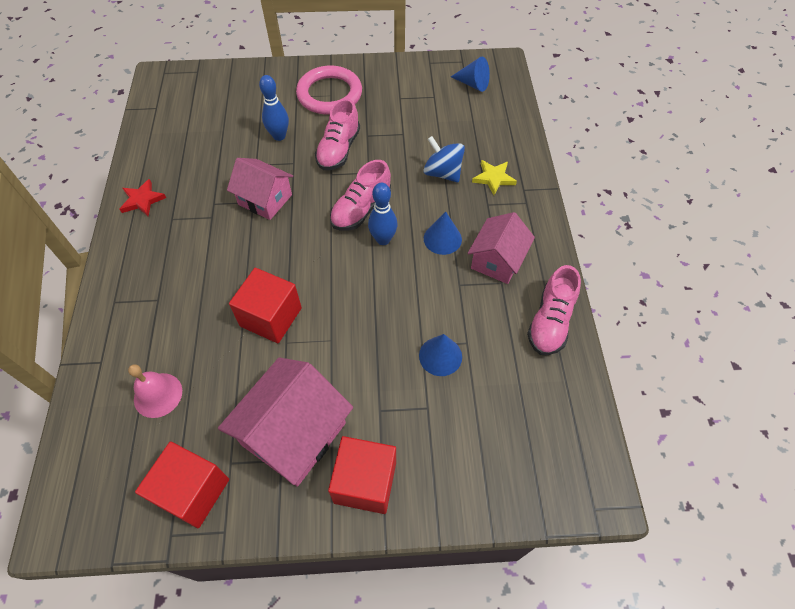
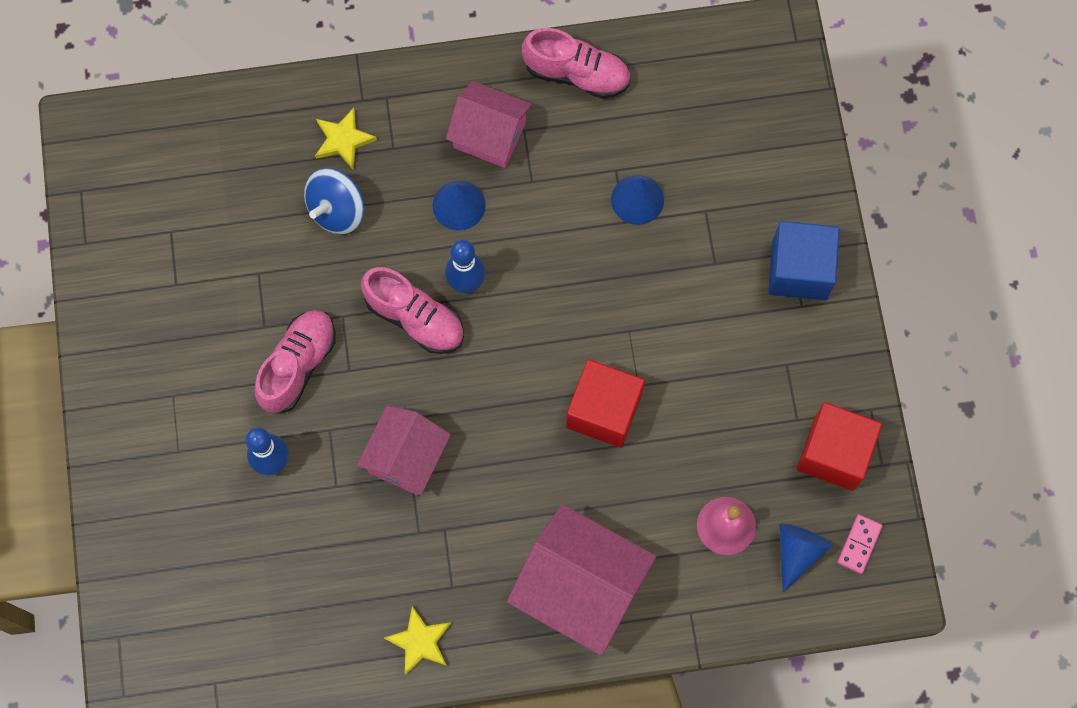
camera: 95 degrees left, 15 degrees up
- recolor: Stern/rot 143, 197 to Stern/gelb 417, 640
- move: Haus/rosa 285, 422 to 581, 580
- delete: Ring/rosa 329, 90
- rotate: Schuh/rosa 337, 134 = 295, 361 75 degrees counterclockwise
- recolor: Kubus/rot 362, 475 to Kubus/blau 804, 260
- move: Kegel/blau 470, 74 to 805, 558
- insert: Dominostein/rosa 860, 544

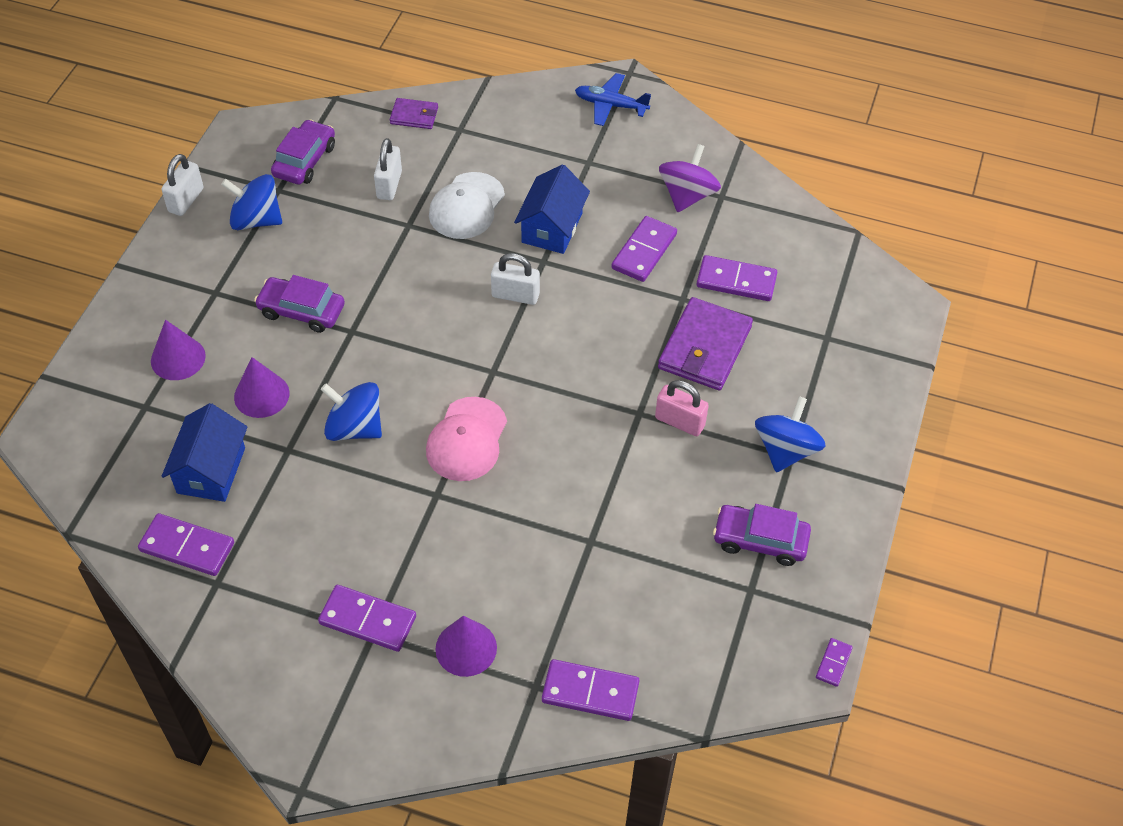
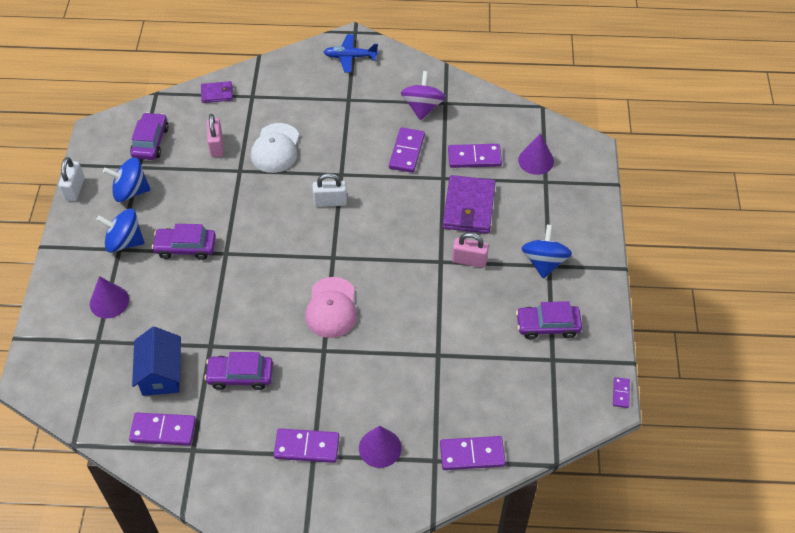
camera: 15 degrees left, 0 degrees up
- move: Kegel/lila 261, 387 to 536, 154
- move: Kreisel/blau 351, 411 to 120, 231
- recolor: Vorhängeschloss/weiß 388, 169 to Vorhängeschloss/rosa 215, 135
- delete: Haus/blau 552, 209
- insert: Auto/lila 238, 371

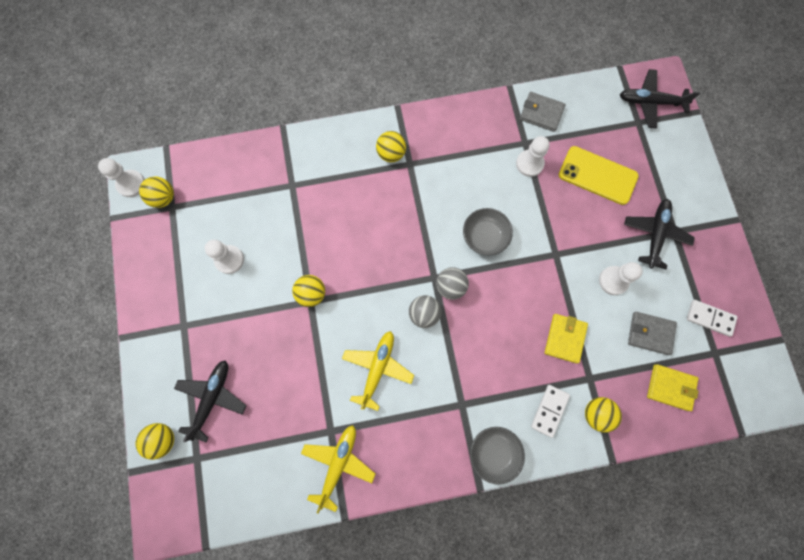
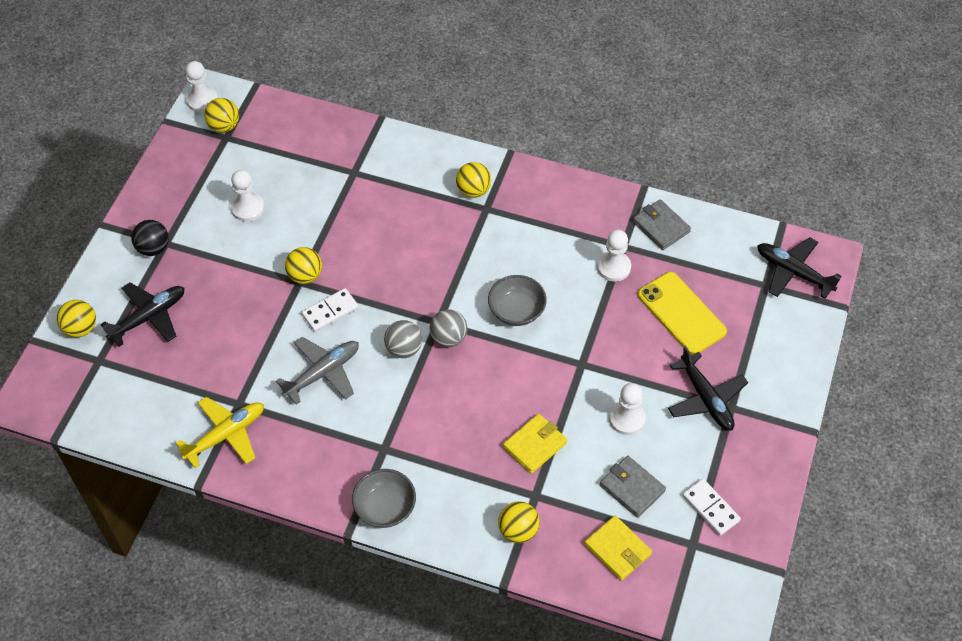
camera: 30 degrees right, 20 degrees down
- recolor: Flugzeug/gelb 378, 371 to Flugzeug/grau 317, 371
- move: Dominostein/weiß 550, 411 to 330, 310
- rotate: Flugzeug/schwarz 659, 234 = 708, 388 105 degrees clockwise
- insert: Ball/schwarz 150, 238

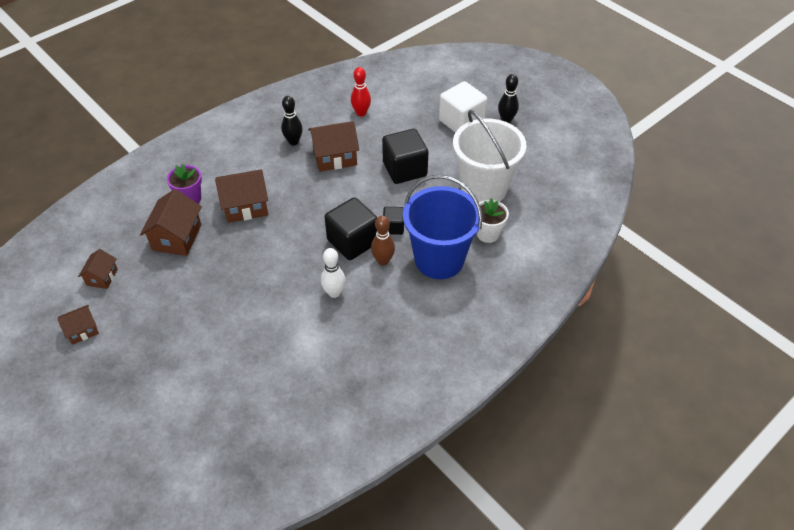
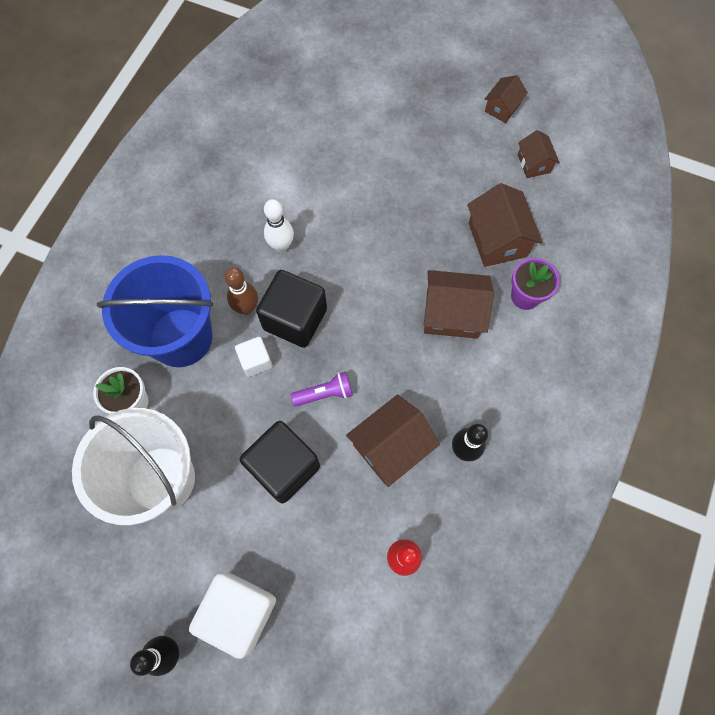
camera: 155 degrees right, 20 degrees up
- rotate: Haus/braun 241, 196 = 458, 304 45 degrees clockwise
- recolor: Kubus/schwarz 393, 221 to Kubus/weiß 253, 357
- insert: Taschenlampe/lila 322, 389

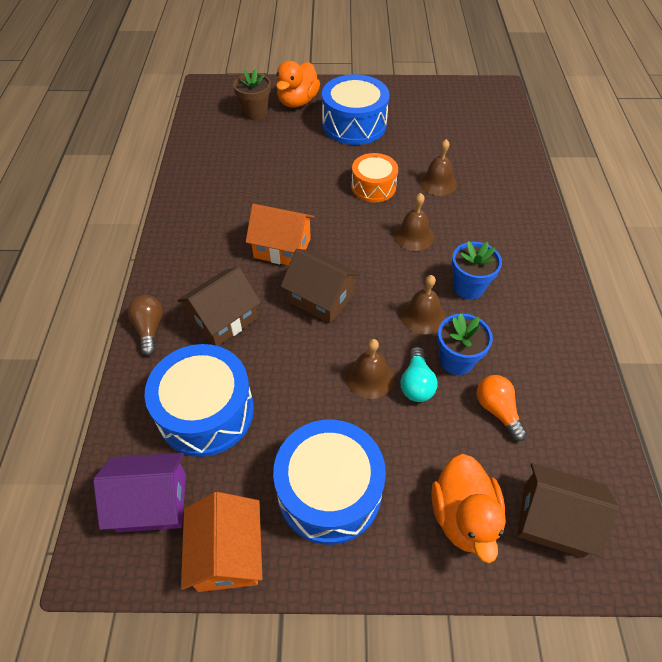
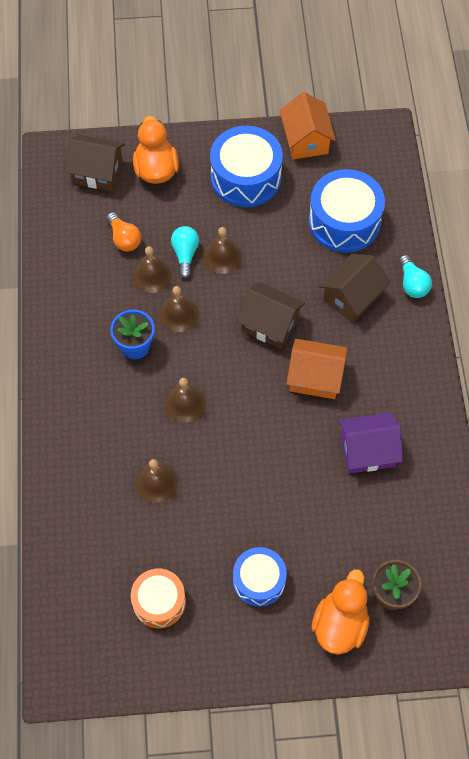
camera: 175 degrees right, 10 degrees up
- move: Haus/lila 139, 492 to 371, 443
- recolor: Glühbirne/braun 145, 325 to Glühbirne/türkis 415, 276
- resize: Trommel/blau 355, 109 = 260, 577 x0.63
- move: Trommel/orange 374, 177 to 158, 598
- replace: Blumentopf/blau 465, 344 to Glocke/braun 152, 269

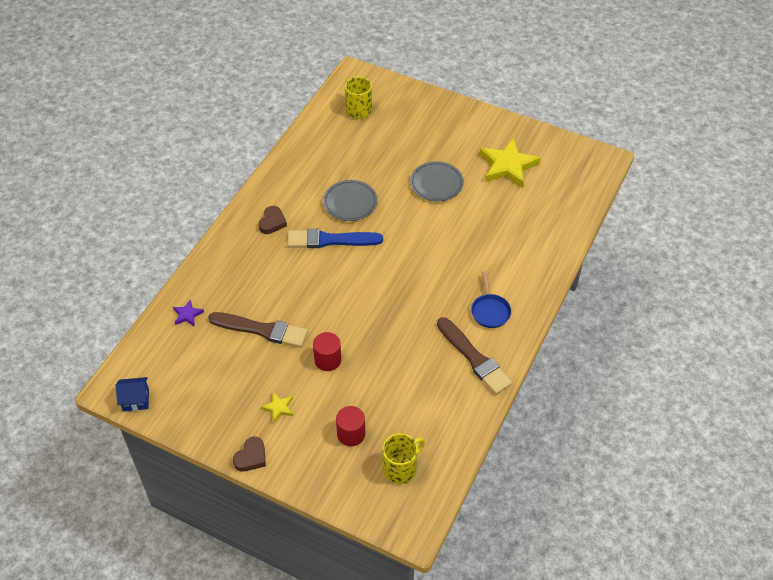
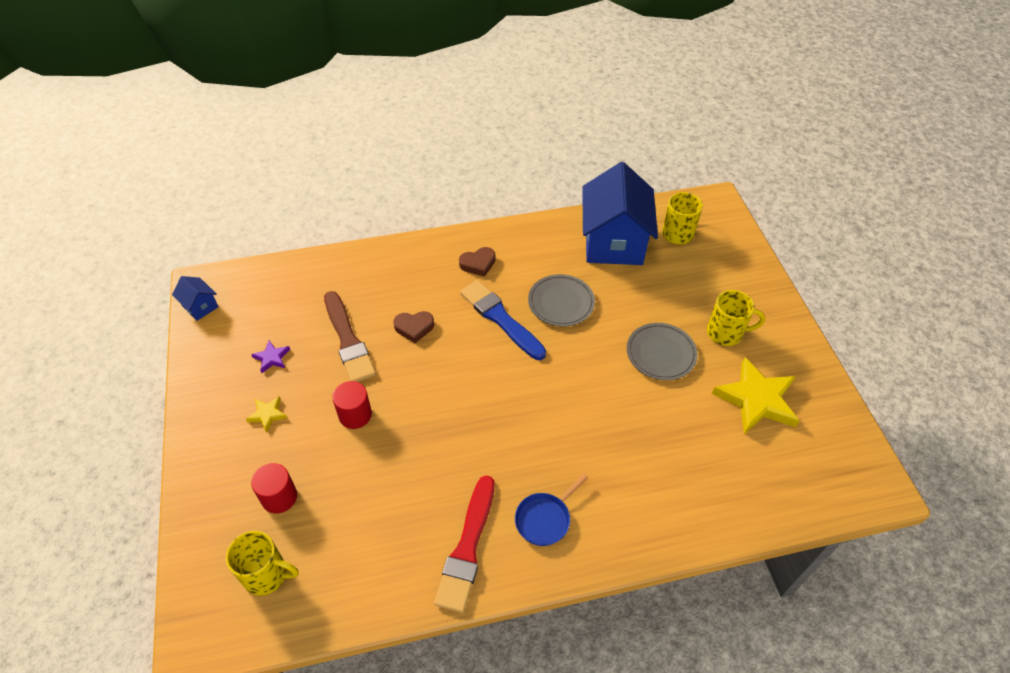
camera: 50 degrees right, 0 degrees up
- move: Stern/lila 188, 313 to 270, 357
- move: Herz/braun 249, 454 to 413, 327
- recolor: Pinsel/braun 474, 356 to Pinsel/rot 464, 544
- insert: Haus/blau 620, 213
- insert: Tasse/gelb 736, 318

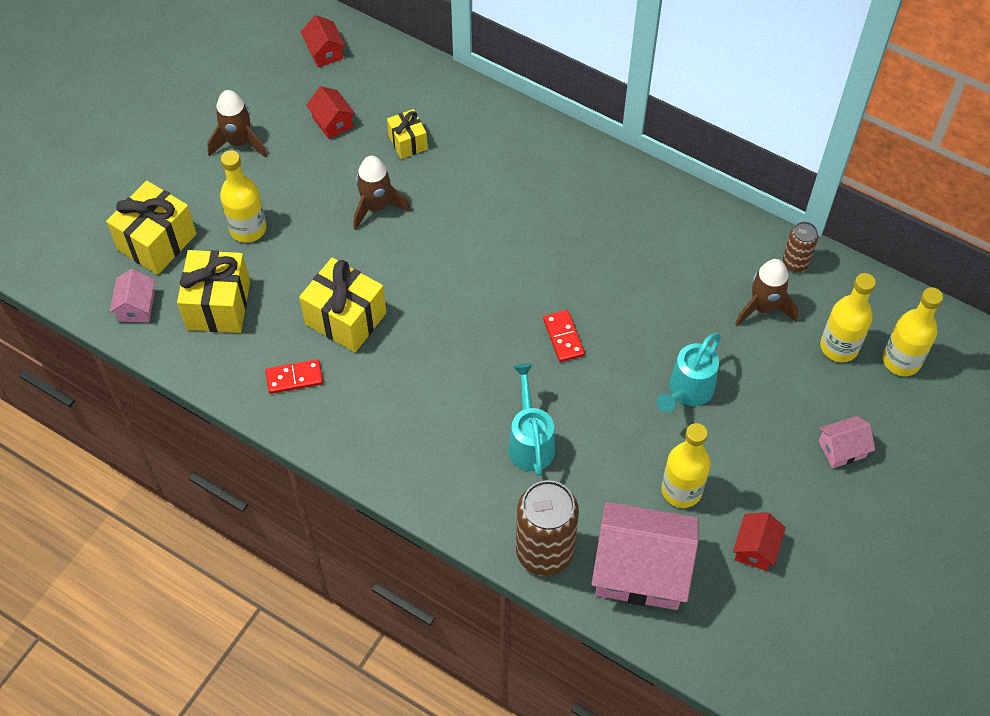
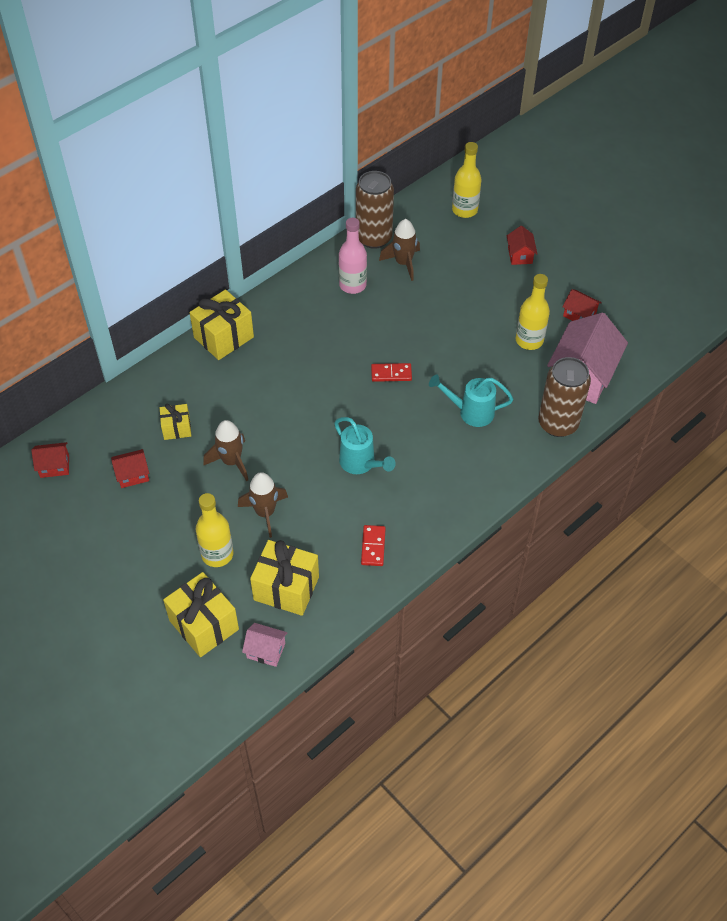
camera: 75 degrees left, 5 degrees down
- move: Rakete/braun 237, 124 to 263, 505
- move: Geschenk/gelb 342, 305 to 221, 325
- move: Gießkanne/türkis 689, 372 to 365, 445
- resize: Dose/braun 800, 247 = 375, 210 x1.89
- recolor: Haus/rosa 847, 442 to Haus/rot 522, 245
- delete: Flasche/gelb 848, 317
- insert: Flasche/rosa 353, 256

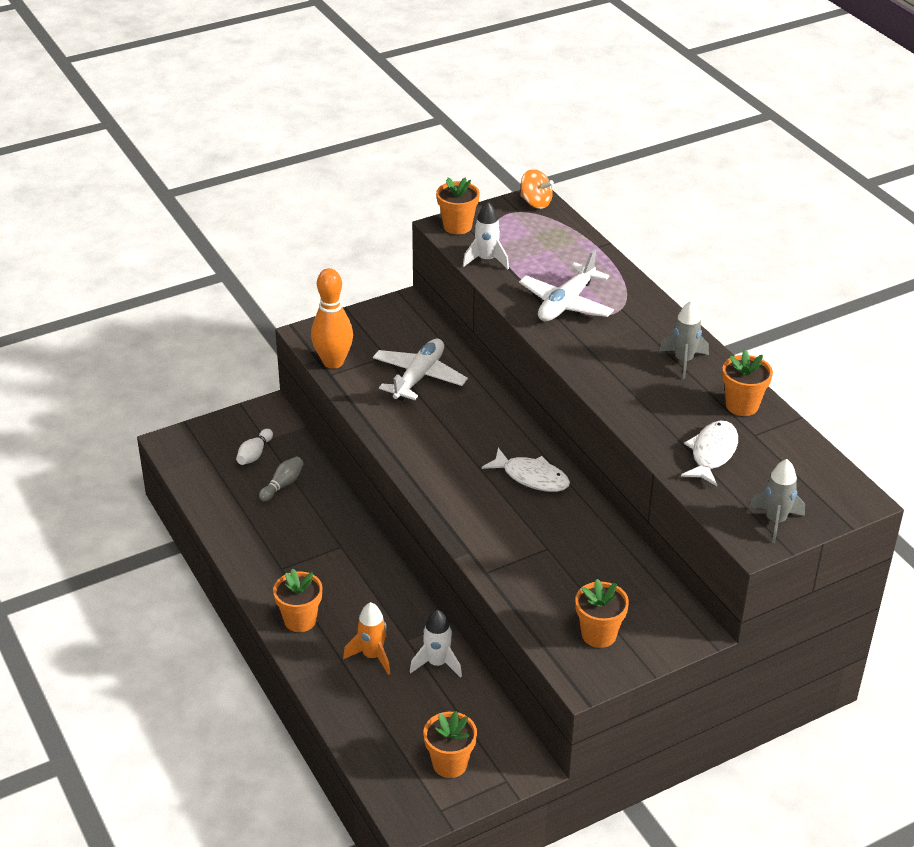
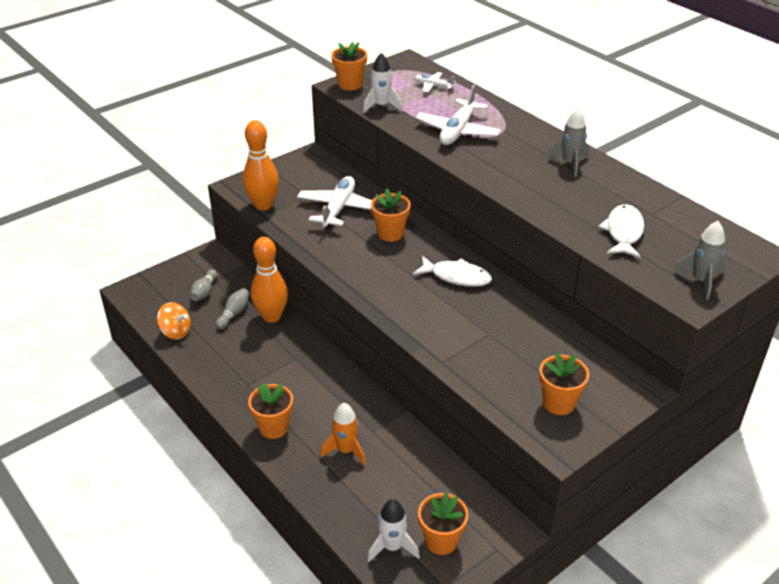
camera: 10 degrees left, 0 degrees up
- recolor: Bowlingkegel/weiß 254, 447 to Bowlingkegel/grau 204, 285
- move: Rakete/weiß 436, 644 to 393, 530
- move: Kreisel/orange 537, 189 to 174, 321
- move: Blumentopf/orange 747, 383 to 391, 215
- insert: Bowlingkegel/orange 269, 280
- insert: Flugzeug/weiß 435, 82

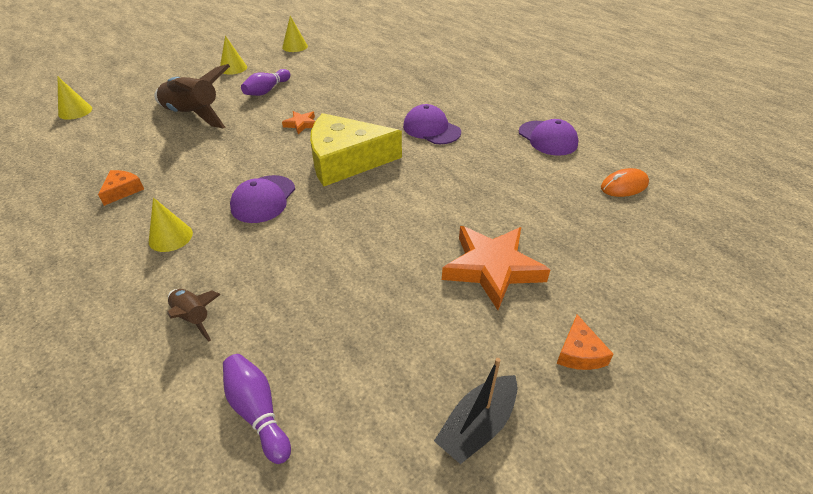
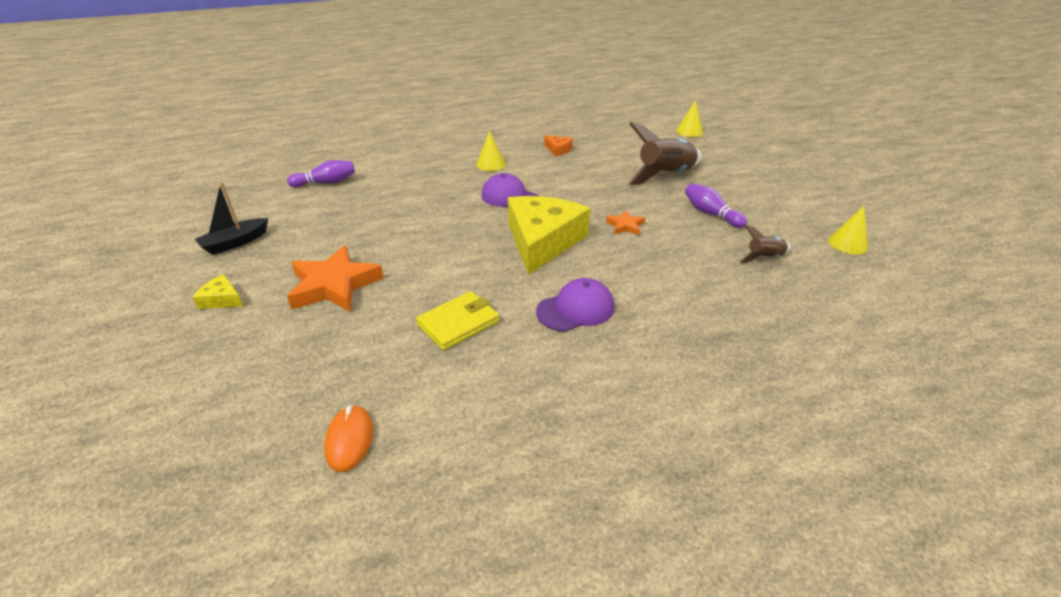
camera: 110 degrees right, 5 degrees down
- move: Rakete/braun 194, 315 to 765, 244
- delete: Kegel/gelb 233, 55
- rotate: Boot/schwarz 476, 411 = 231, 218 105 degrees counterclockwise
- delete: Kappe/lila 548, 137
- recolor: Käse/orange 585, 342 to Käse/gelb 217, 291
- insert: Geldbörse/gelb 457, 320

